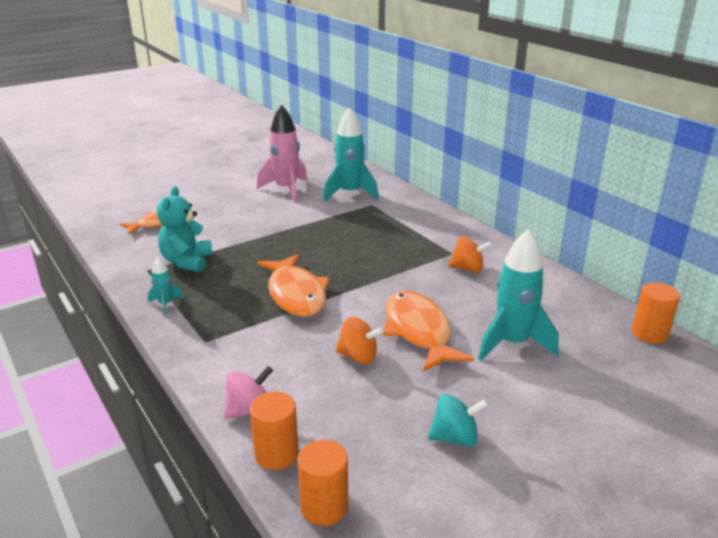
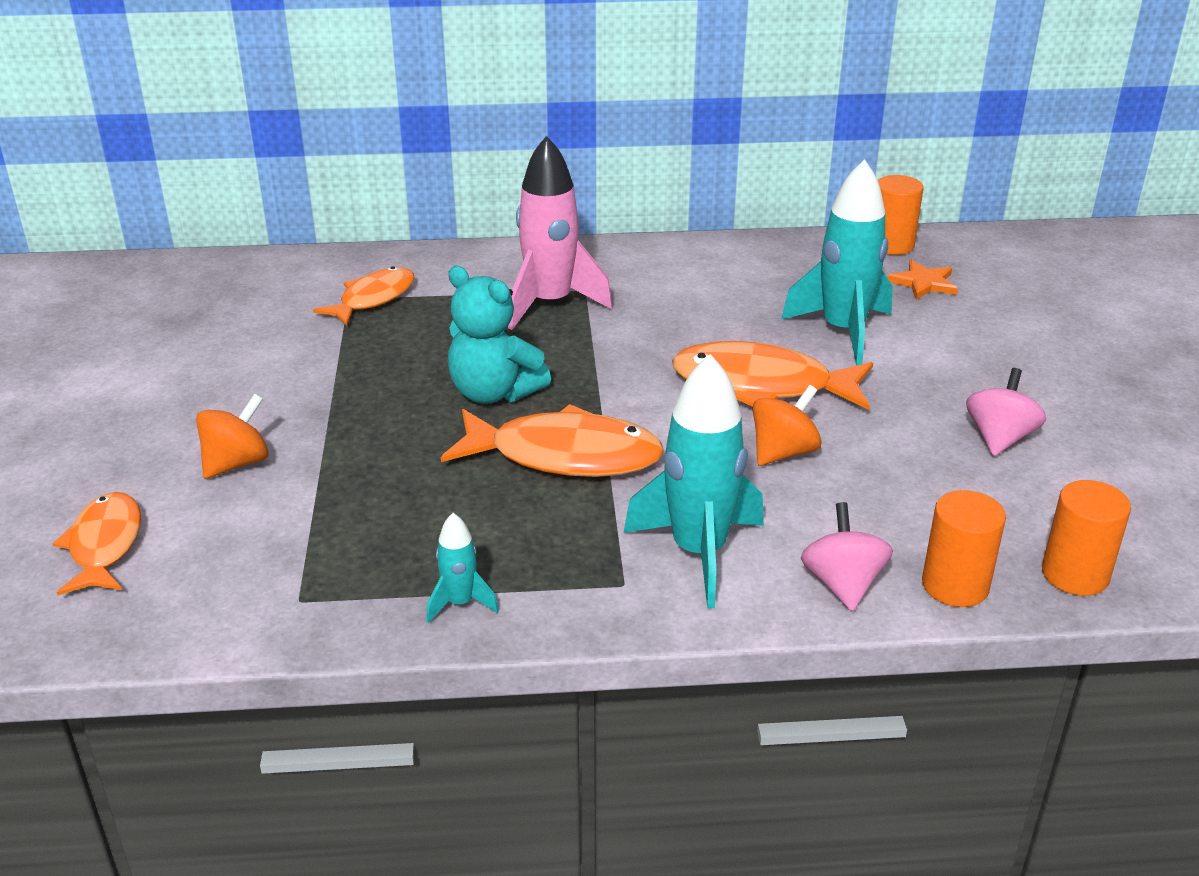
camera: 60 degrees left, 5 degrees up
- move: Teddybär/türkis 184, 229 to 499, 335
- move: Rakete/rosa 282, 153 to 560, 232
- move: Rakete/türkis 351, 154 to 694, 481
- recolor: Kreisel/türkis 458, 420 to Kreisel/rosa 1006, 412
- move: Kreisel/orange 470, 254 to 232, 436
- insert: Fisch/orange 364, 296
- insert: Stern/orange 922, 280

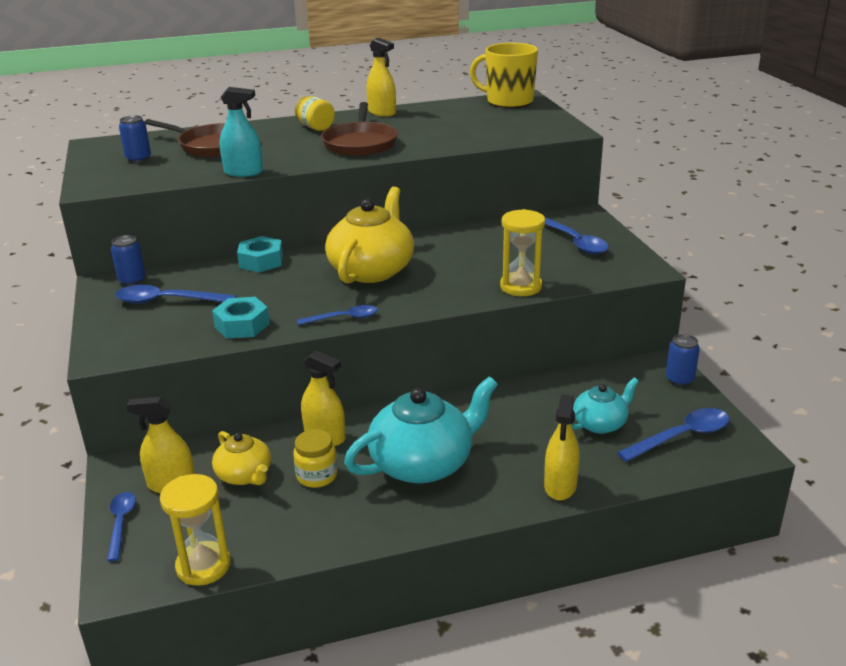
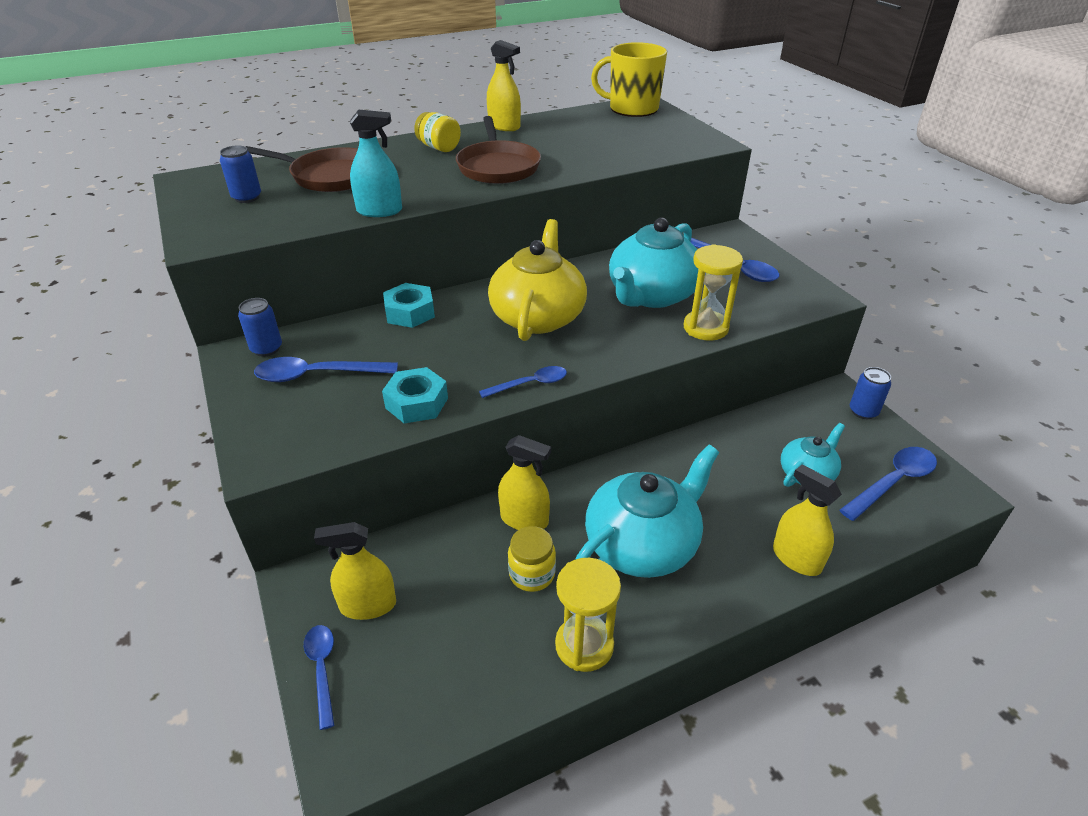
camera: 10 degrees left, 10 degrees up
- move: Sanduhr/gelb 195, 530 to 588, 615
- delete: Teekanne/gelb 241, 458
- rotate: Sprühflasche/gelb 562, 447 = 807, 520 135 degrees clockwise
- insert: Teekanne/türkis 653, 263

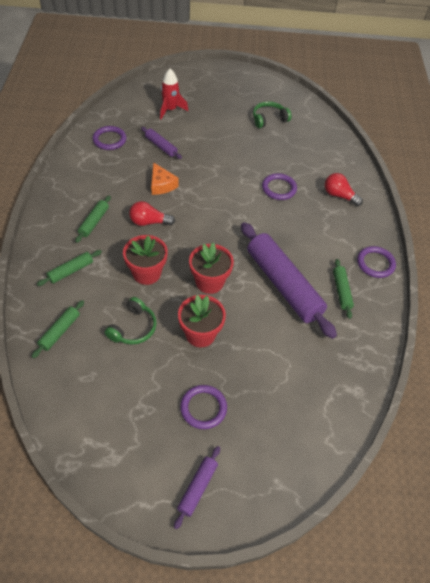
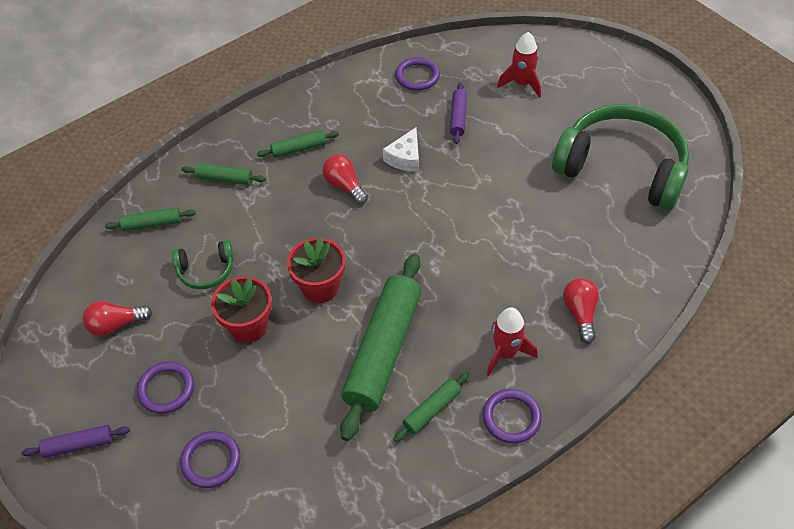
camera: 55 degrees right, 0 degrees up
- delete: Blumentopf/rot 145, 260
- recolor: Käse/orange 164, 178 to Käse/weiß 401, 150
- recolor: Nudelholz/lila 289, 280 to Nudelholz/grün 380, 347
- resize: Kopfhörer/grün 272, 114 = 620, 157 x2.28
- move: Ring/lila 279, 186 to 210, 459
- insert: Glühbirne/rot 117, 318
- insert: Rakete/rot 512, 342

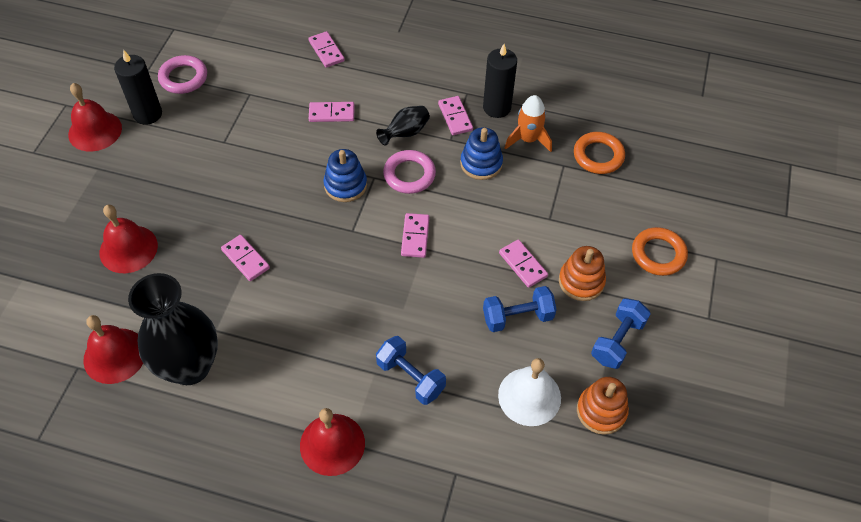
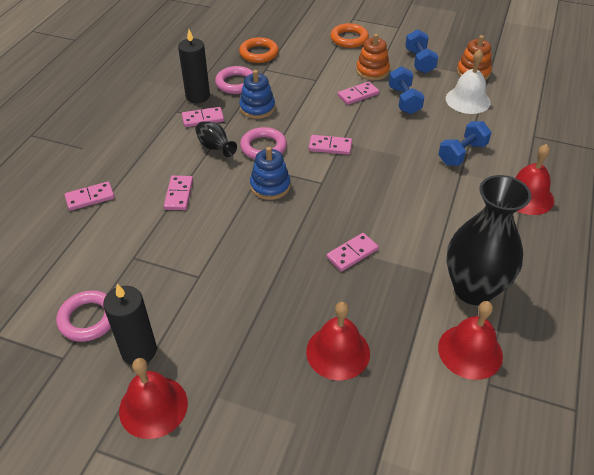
camera: 85 degrees left, 10 degrees down
- replace: Rakete/orange 528, 123 to Ring/rosa 234, 80
- rotate: Hantel/blau 621, 333 = 421, 51 45 degrees clockwise

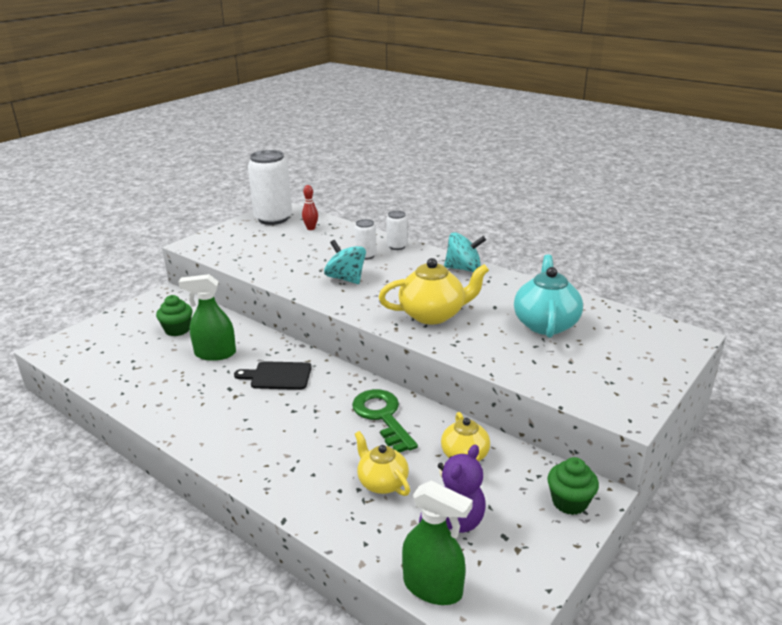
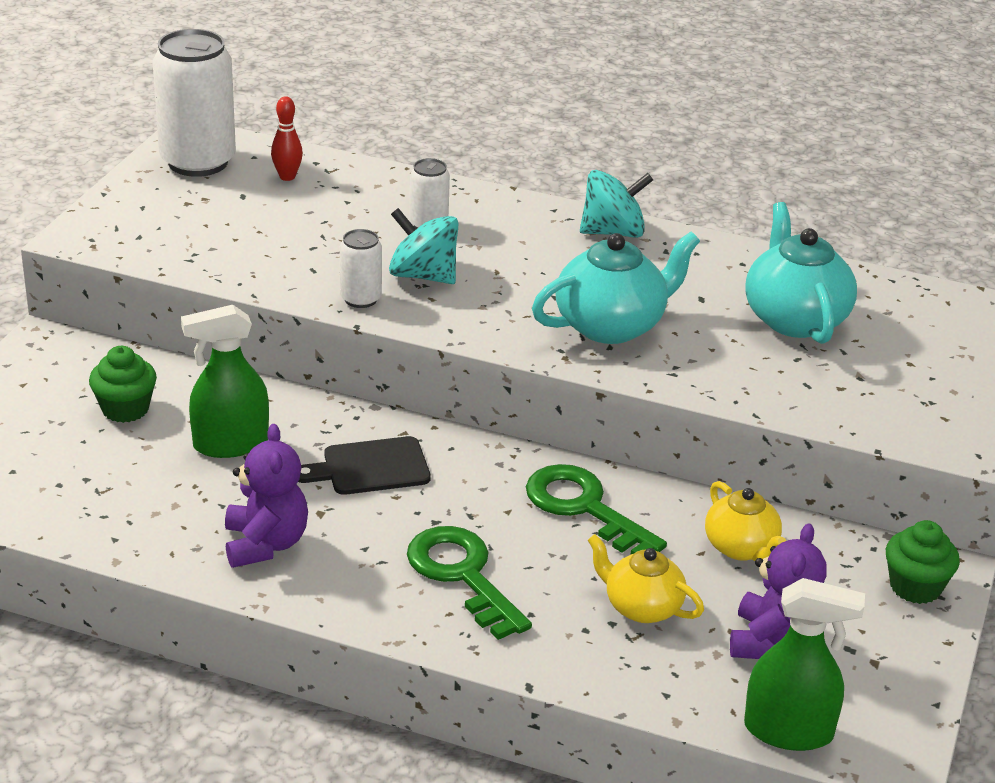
camera: 20 degrees left, 5 degrees up
- recolor: Teekanne/gelb 434, 291 to Teekanne/türkis 616, 288
- move: Dose/weiß 396, 230 to 361, 268
- insert: Teddybär/lila 266, 496
- insert: Schlüssel/grün 469, 583

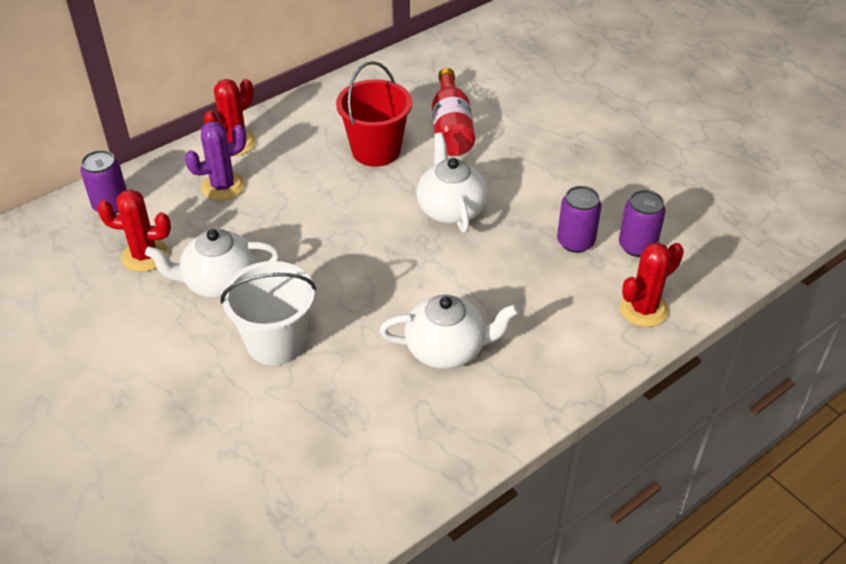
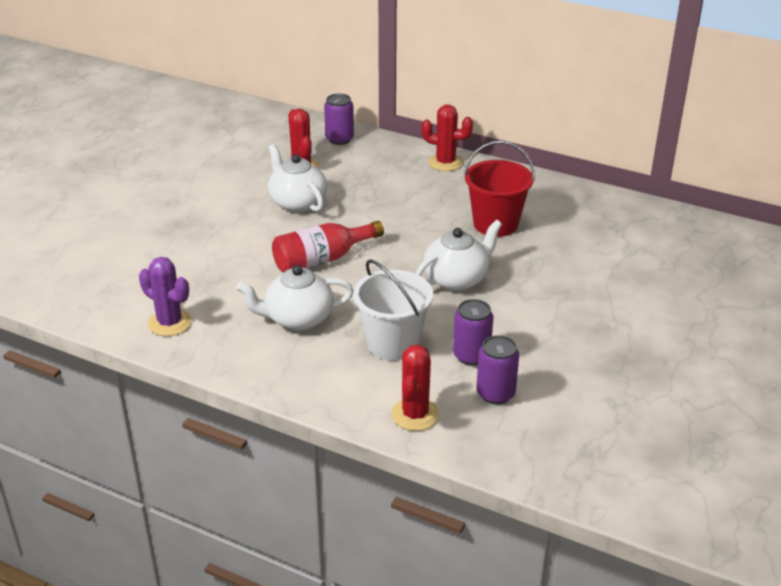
camera: 65 degrees right, 10 degrees down
- move: Kaktus/lila 216, 161 to 165, 296
- move: Eimer/weiß 268, 313 to 393, 310
- rotate: Teekanne/weiß 449, 332 = 295, 298 105 degrees clockwise
- move: Flasche/rot 453, 112 to 328, 247
- rotate: Kaktus/rot 652, 284 = 415, 388 75 degrees clockwise

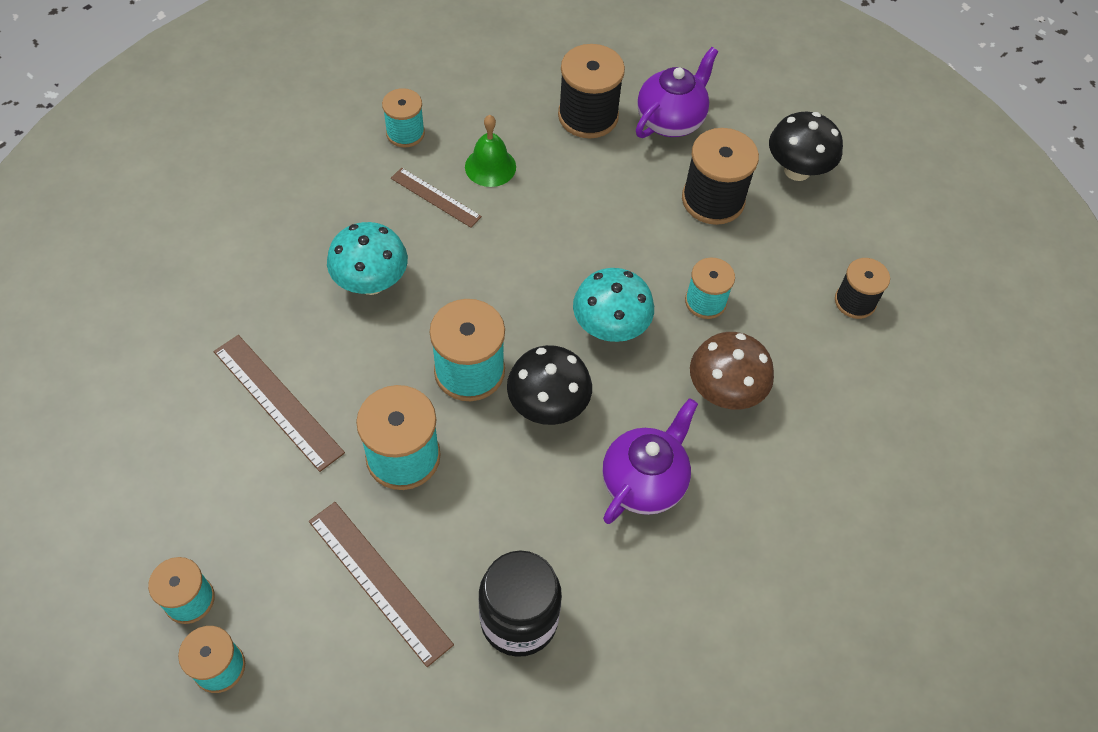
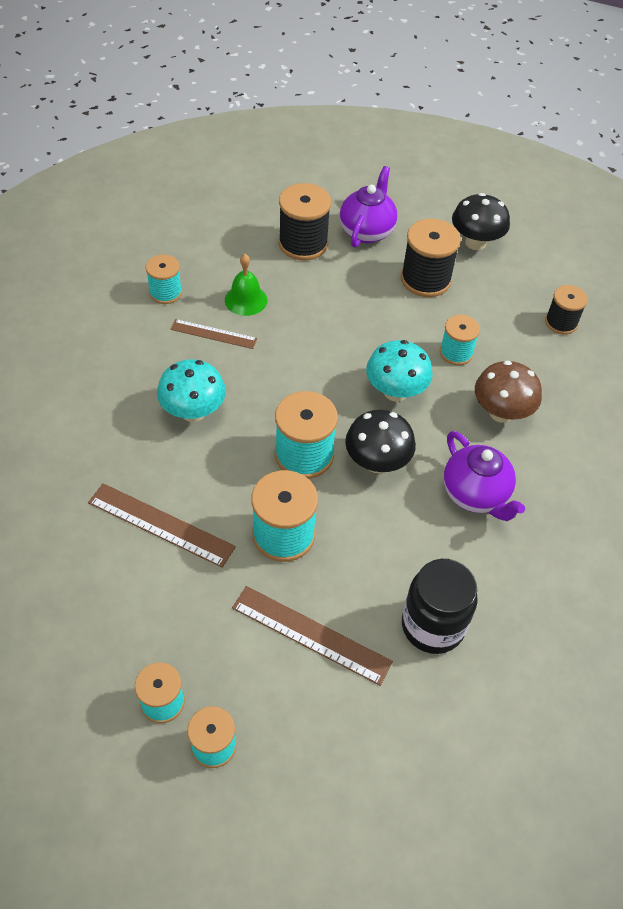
camera: 20 degrees left, 5 degrees down
- rotate: Teekanne/lila 650, 461 = 484, 476 135 degrees clockwise

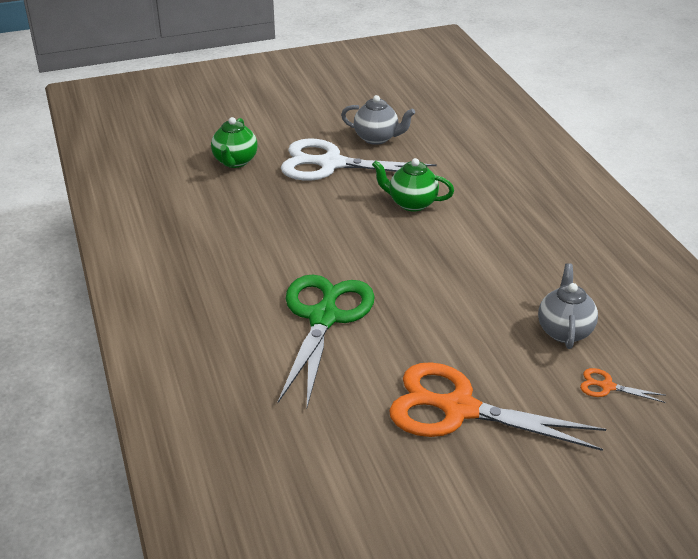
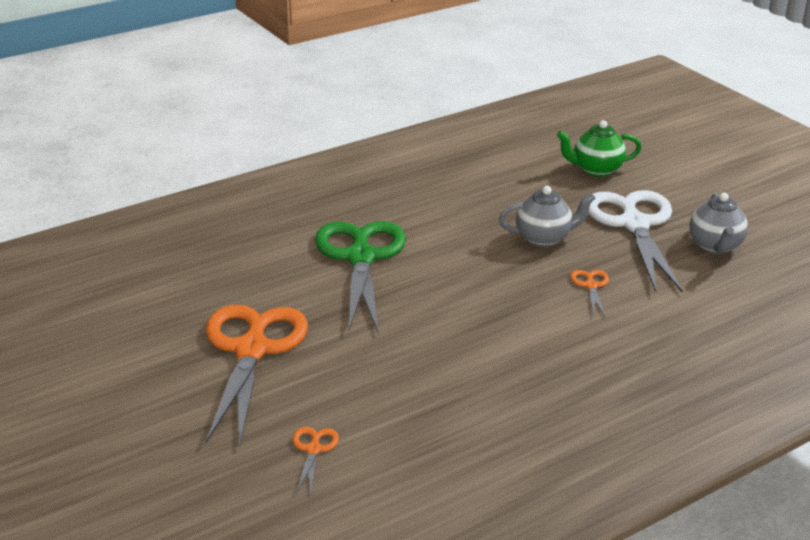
camera: 75 degrees right, 5 degrees down
- rotate: Schere/grün 326, 340 = 360, 276 90 degrees counterclockwise
- replace: Teekanne/grün 413, 185 to Schere/orange 590, 293
- move: Teekanne/grau 568, 306 to 547, 216

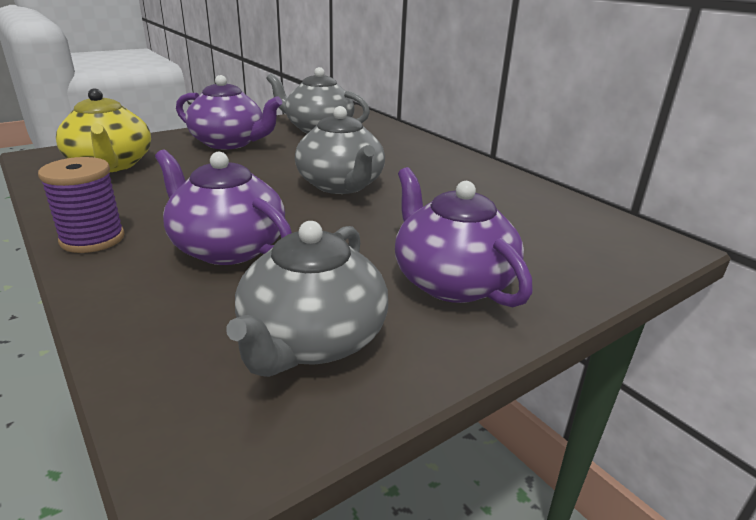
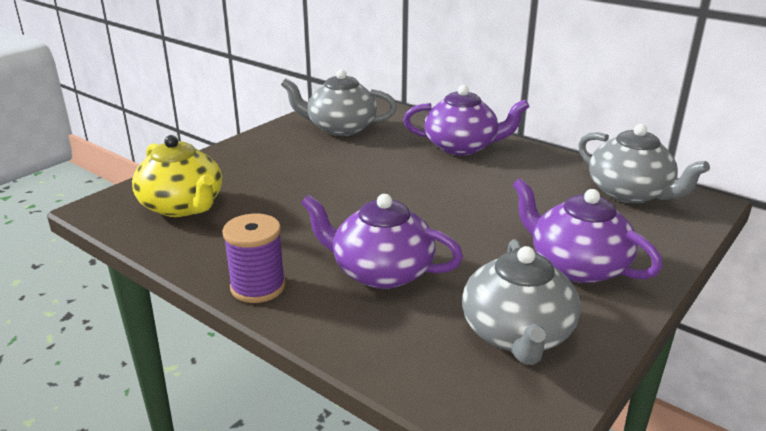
camera: 15 degrees left, 0 degrees up
- move: Teekanne/lila 229, 112 to 466, 120
- move: Teekanne/grau 340, 150 to 644, 163

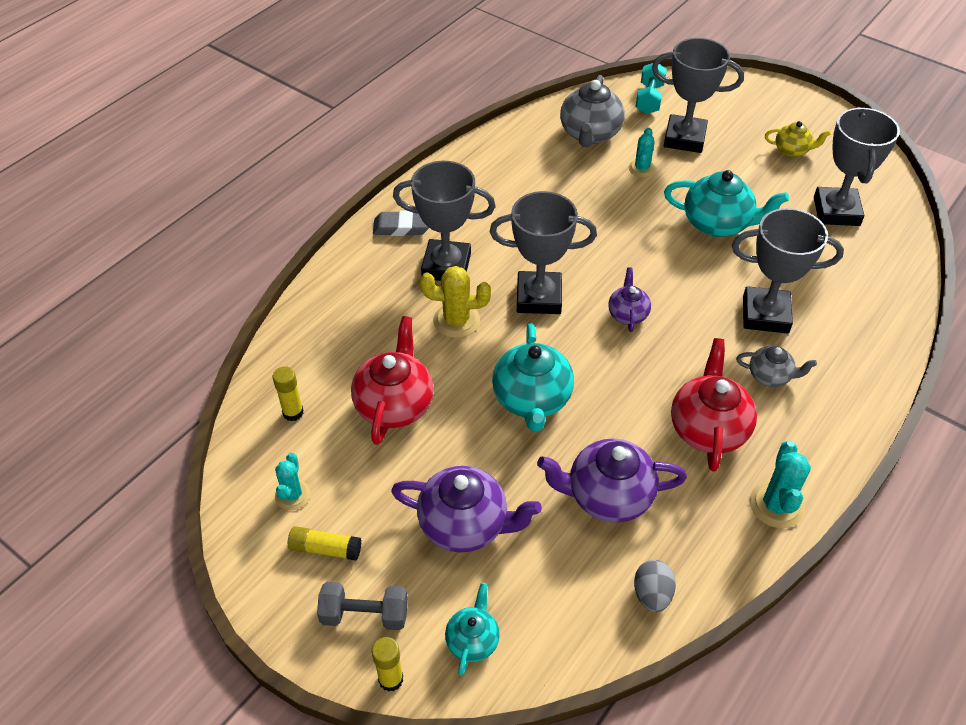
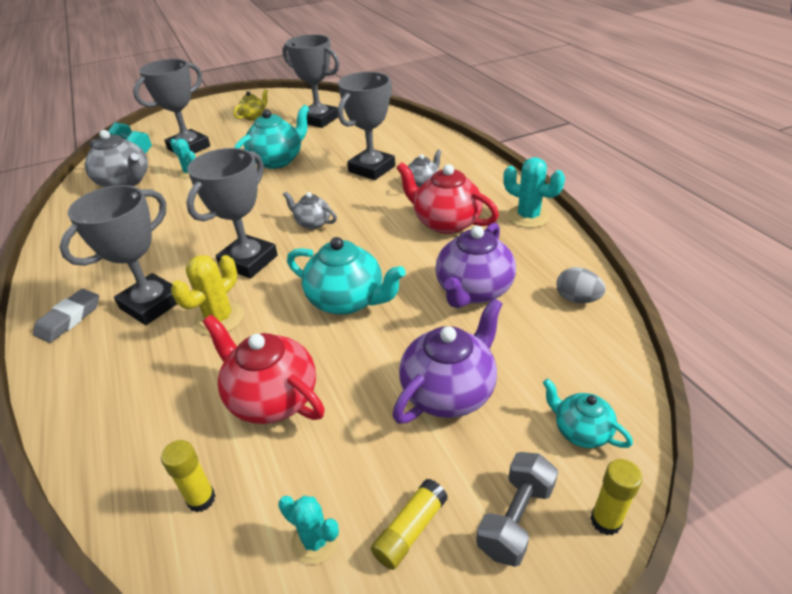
camera: 60 degrees left, 10 degrees down
- recolor: Teekanne/lila 629, 300 to Teekanne/grau 310, 210

